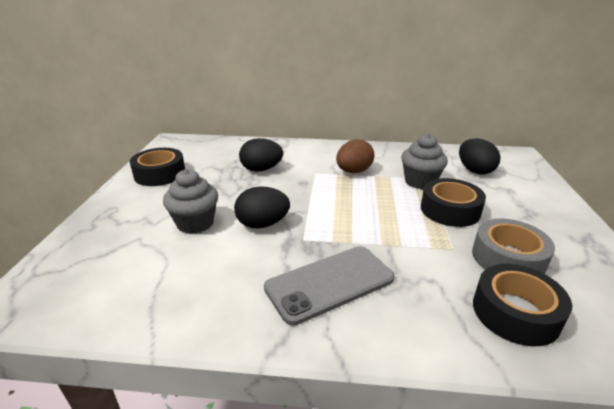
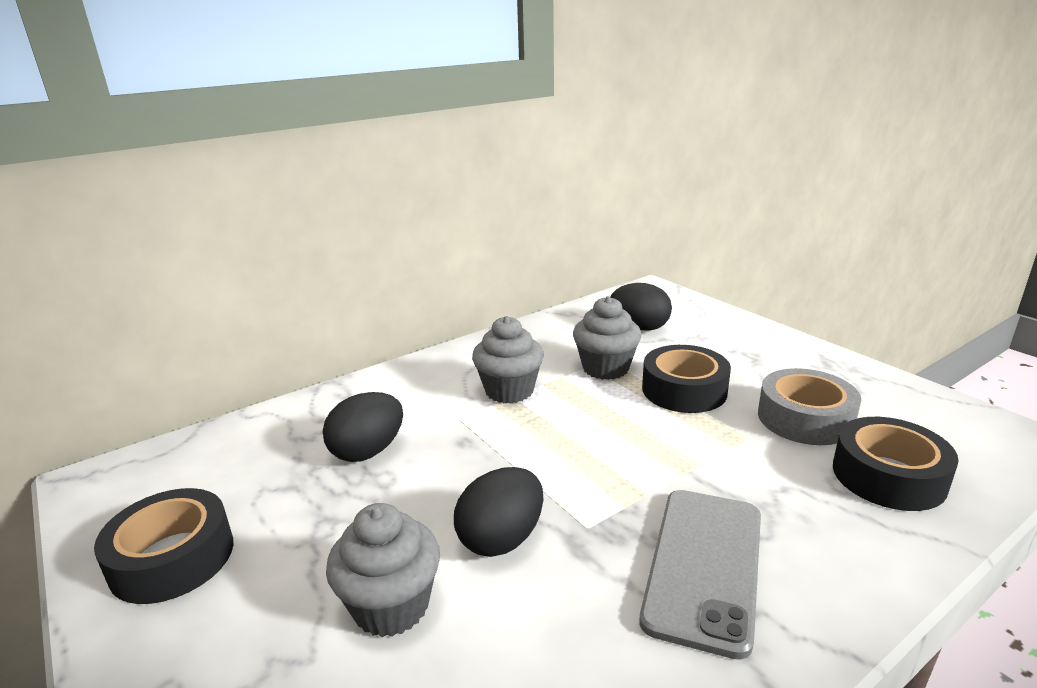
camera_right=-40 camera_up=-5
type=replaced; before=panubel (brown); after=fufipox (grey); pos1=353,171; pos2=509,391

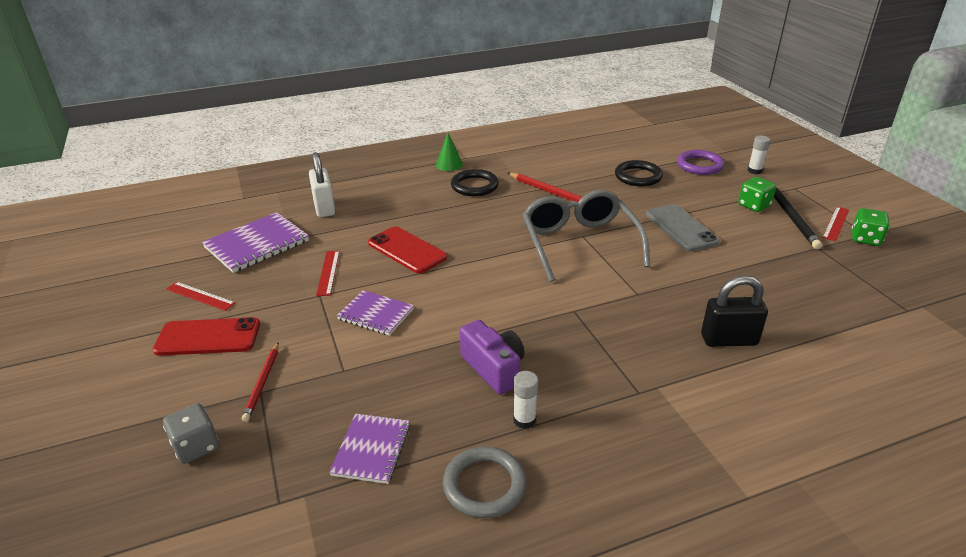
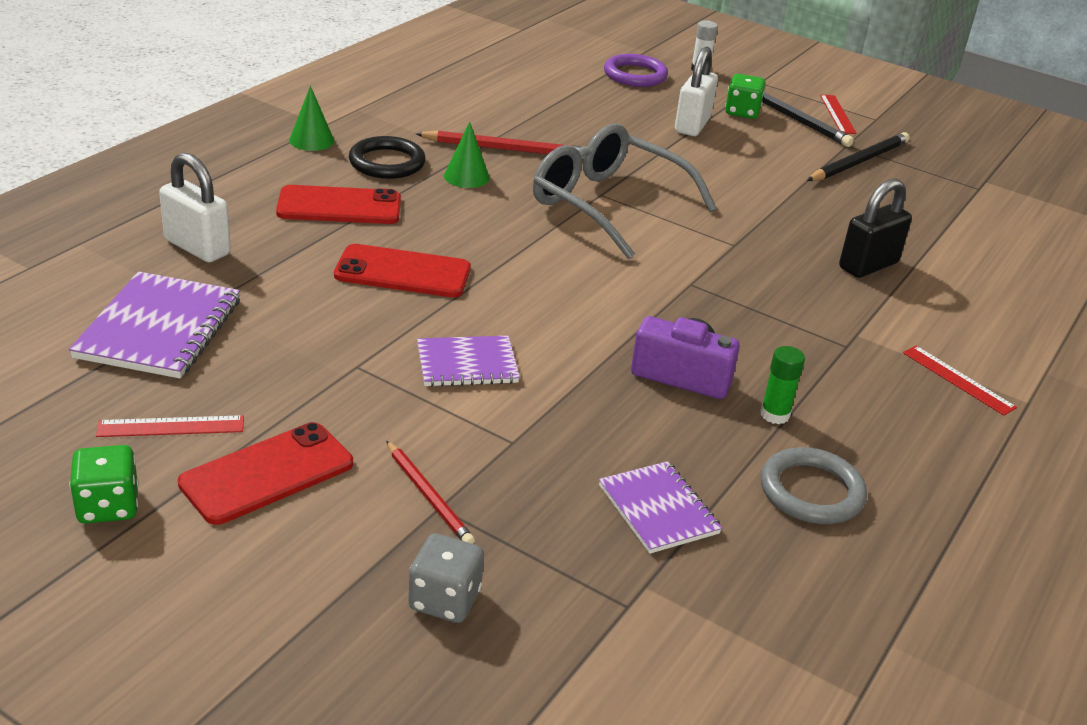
camera_right=-40 camera_up=0
type=moved; before=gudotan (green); pos1=865,239; pos2=108,506
type=added; after=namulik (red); pos2=339,206
type=added; after=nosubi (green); pos2=466,176
type=added; after=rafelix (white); pos2=692,125
type=recoloured; before=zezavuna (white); after=zezavuna (green); pos1=524,420; pos2=774,414
type=added; after=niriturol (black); pos2=859,161
type=moved; before=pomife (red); pos1=328,272; pos2=958,380
type=removed; before=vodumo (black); pos1=638,176
type=removed; before=namulik (grey); pos1=681,228

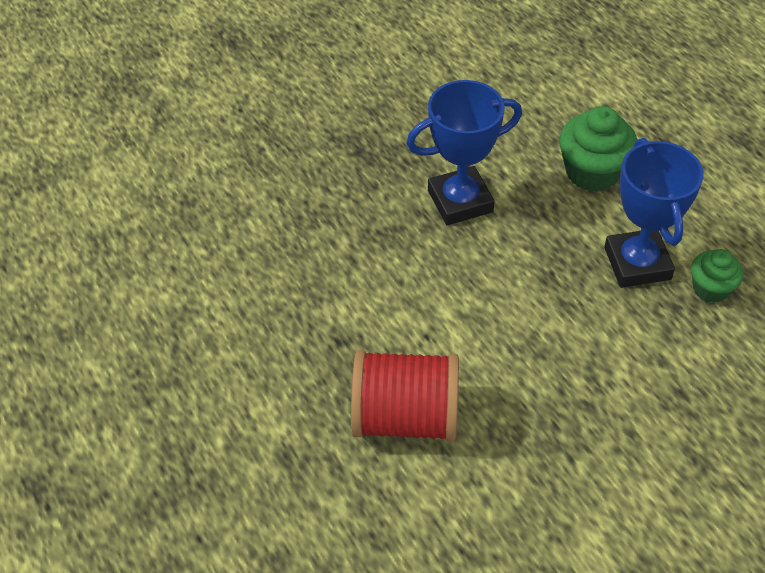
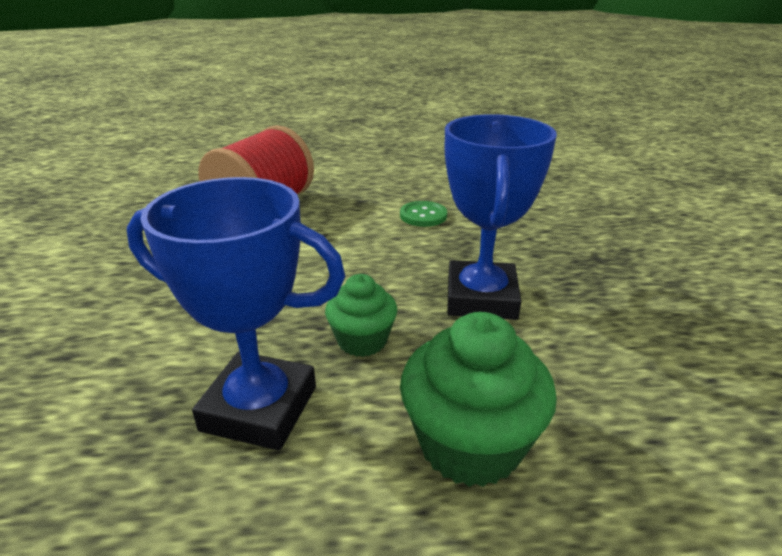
camera_right=115 camera_up=-20
type=moved; before=fufipox (green); pos1=710,288; pos2=362,340
type=added; after=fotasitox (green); pos2=423,215

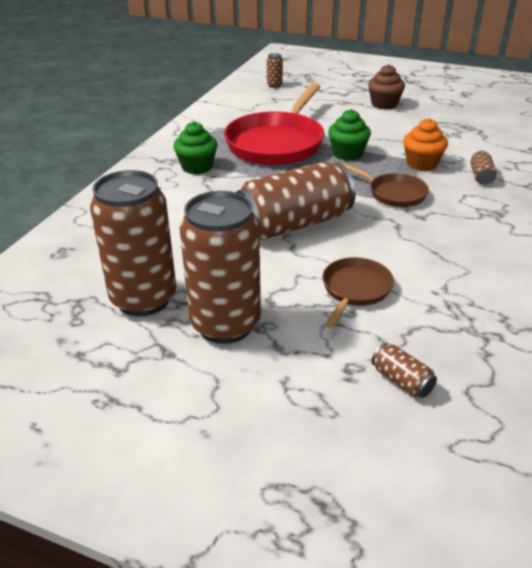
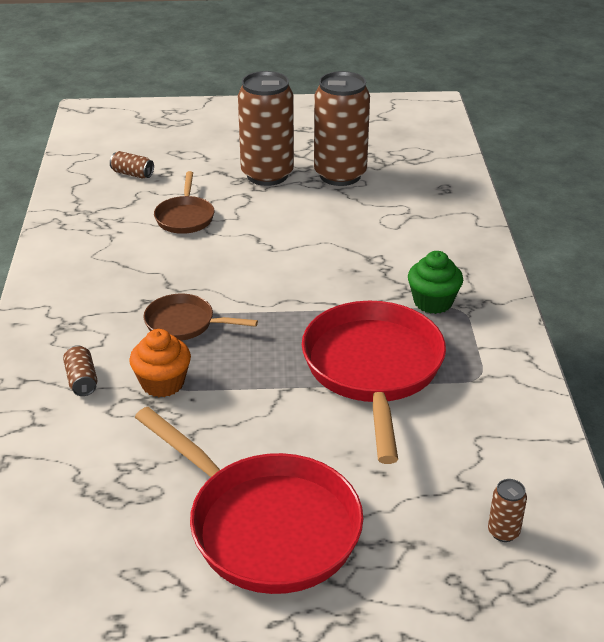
camera_right=155 camera_up=0
type=replaced; before=fufipox (brown); after=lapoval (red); pos1=384,104; pos2=266,526
type=removed; before=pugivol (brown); pos1=293,224
type=removed; before=fufipox (green); pos1=347,154

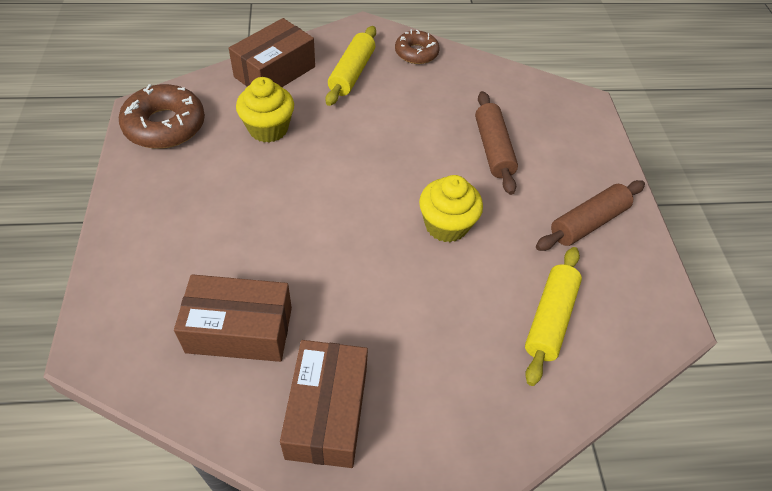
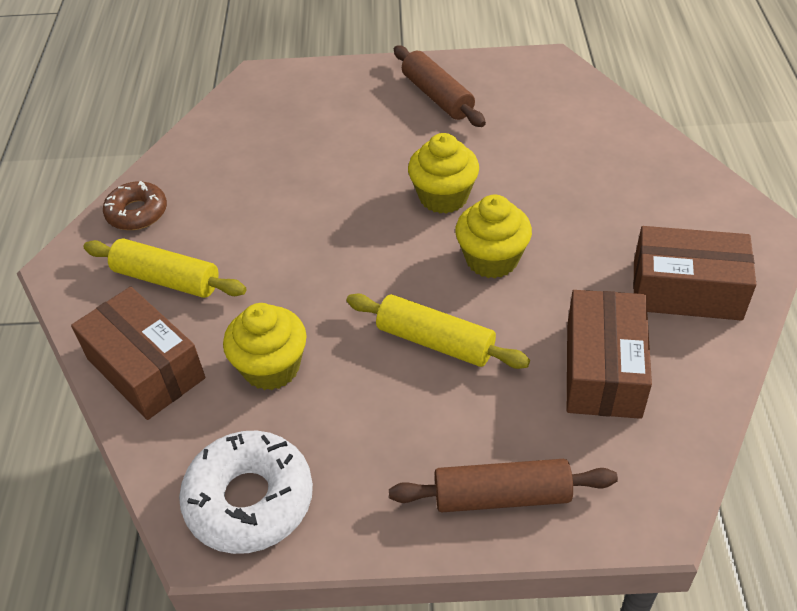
camera_right=-80 camera_up=-5
type=recoloured; before=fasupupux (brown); after=fasupupux (white); pos1=165,125; pos2=249,500
type=moved; before=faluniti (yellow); pos1=549,319; pos2=435,341
type=moved; before=faluniti (brown); pos1=493,149; pos2=501,496
type=added; after=fufipox (yellow); pos2=492,259

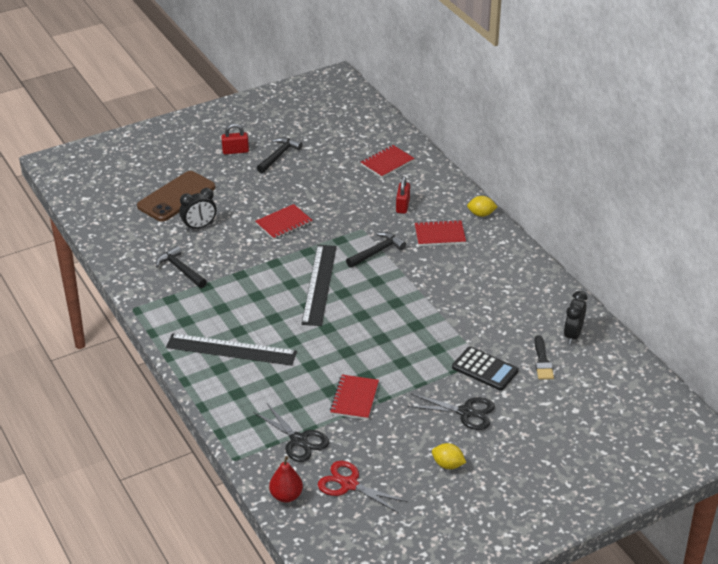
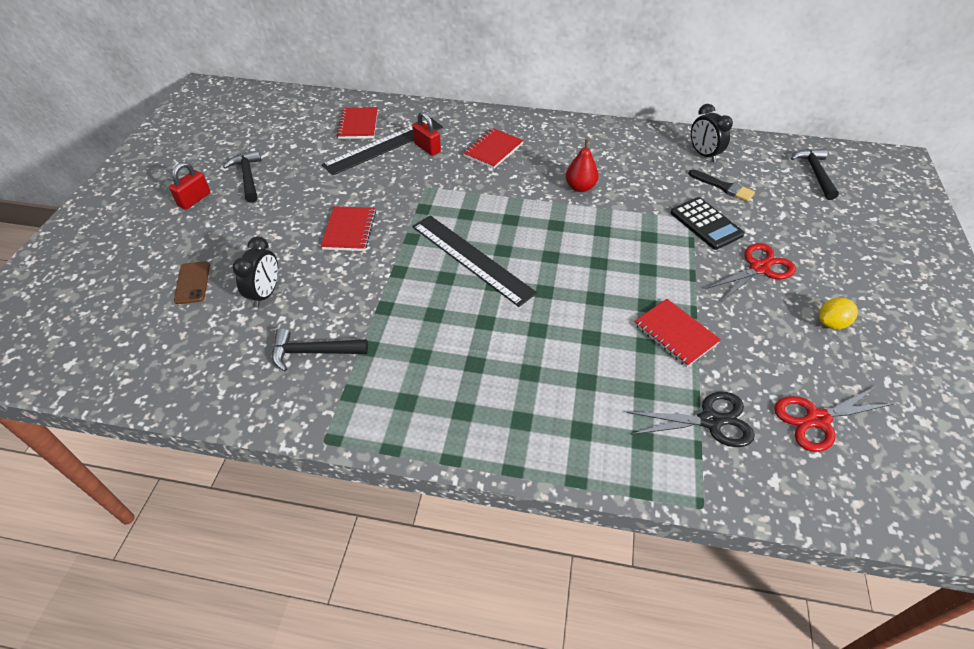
camera_right=-50 camera_up=10
type=resized; before=namulik (brown); pos1=176,197; pos2=192,283; scale=0.5
type=moved; before=pomife (black); pos1=231,350; pos2=384,146
type=moved; before=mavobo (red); pos1=286,496; pos2=580,187
type=turned; before=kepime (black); pos1=485,369; pos2=706,224; turn=75
type=recoloured; before=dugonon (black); after=dugonon (red); pos1=466,412; pos2=759,268
type=moved; before=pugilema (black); pos1=377,252; pos2=815,173
type=removed; before=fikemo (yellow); pos1=481,214

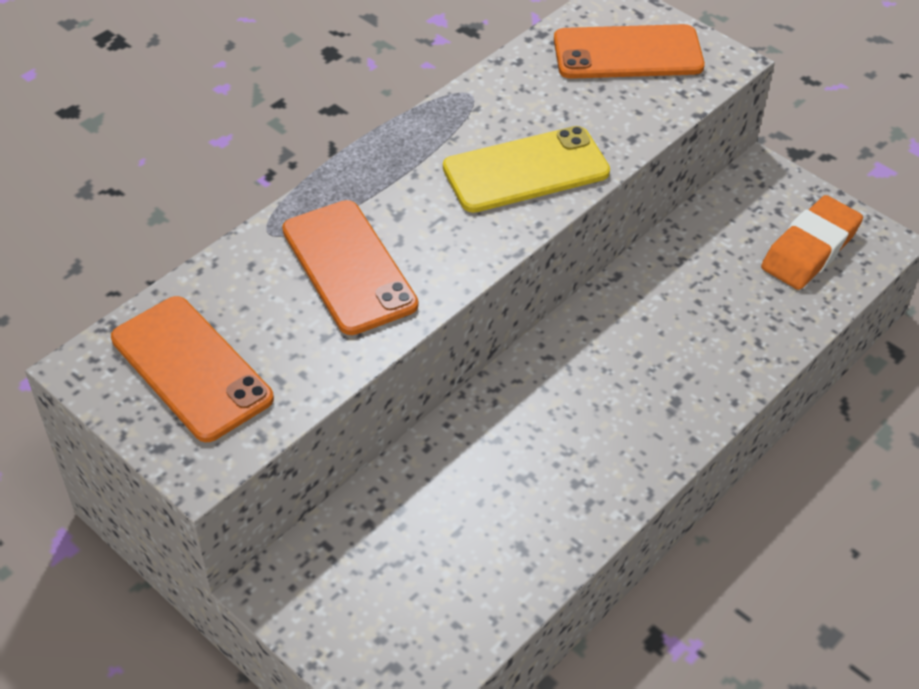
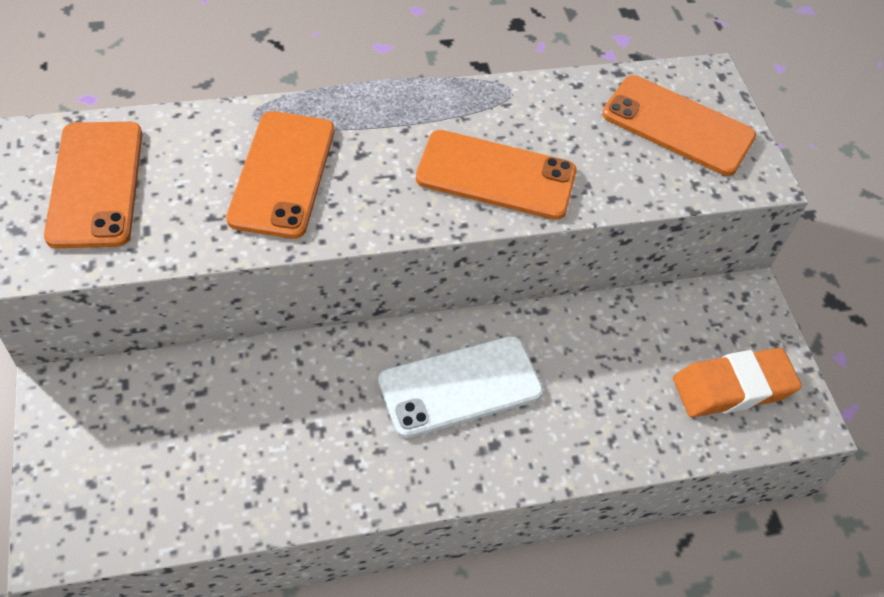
camera_right=30 camera_up=5
type=added; after=namulik (white); pos2=460,386
type=recoloured; before=namulik (yellow); after=namulik (orange); pos1=526,170; pos2=496,175

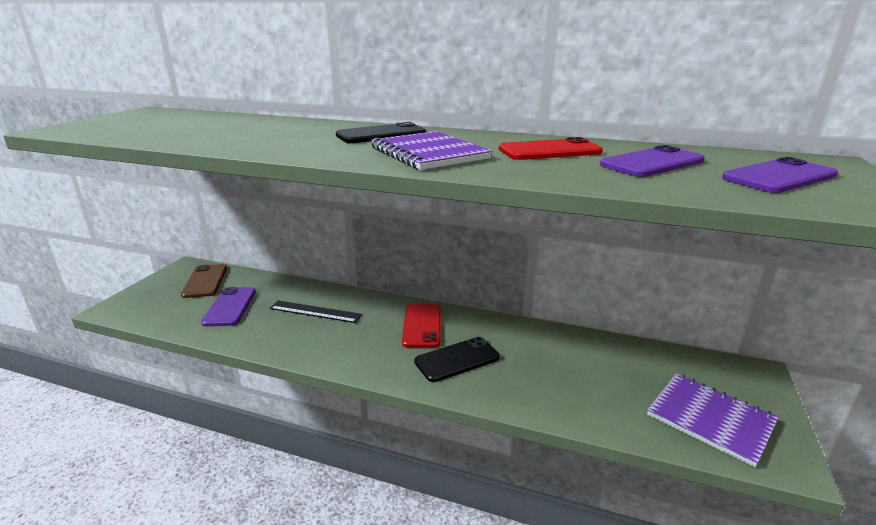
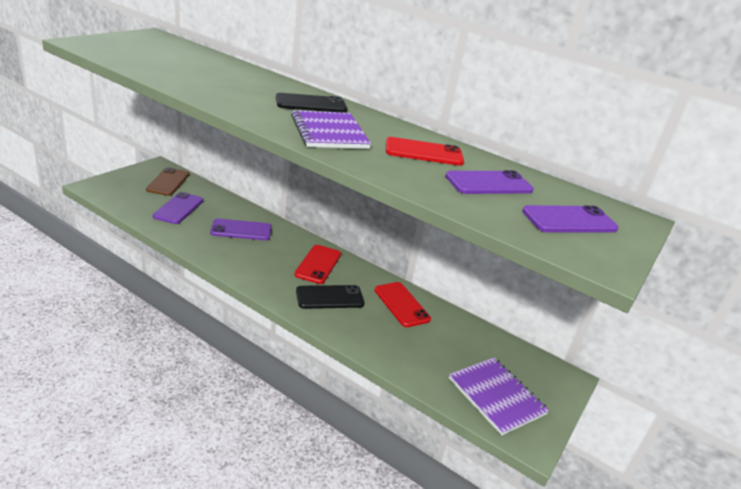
camera_right=10 camera_up=5
type=replaced; before=pomife (black); after=namulik (purple); pos1=315,311; pos2=241,230
type=added; after=namulik (red); pos2=401,304

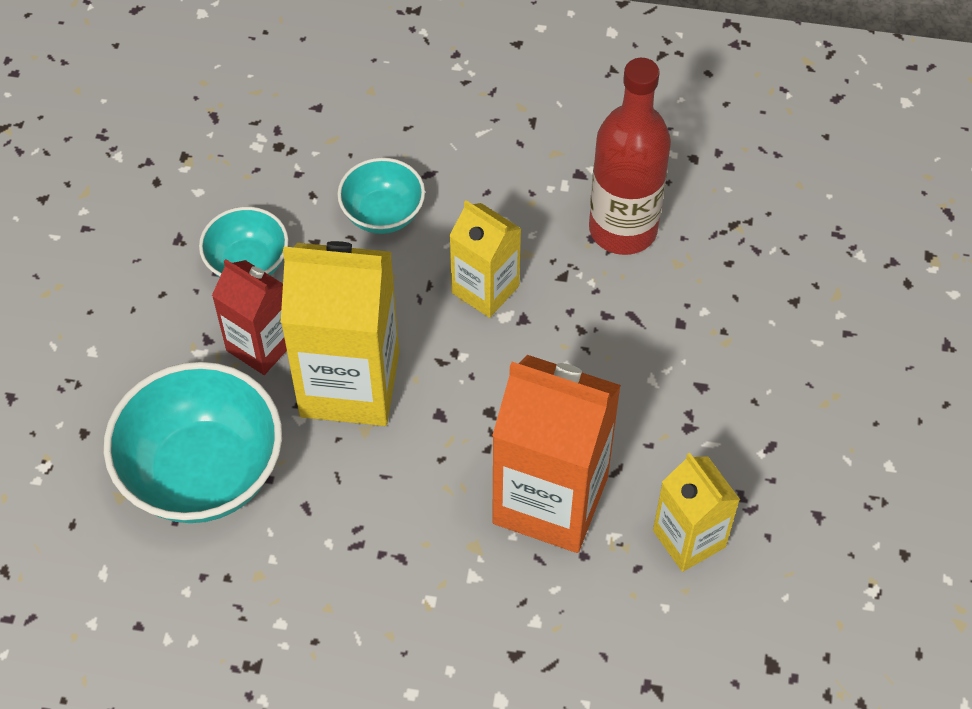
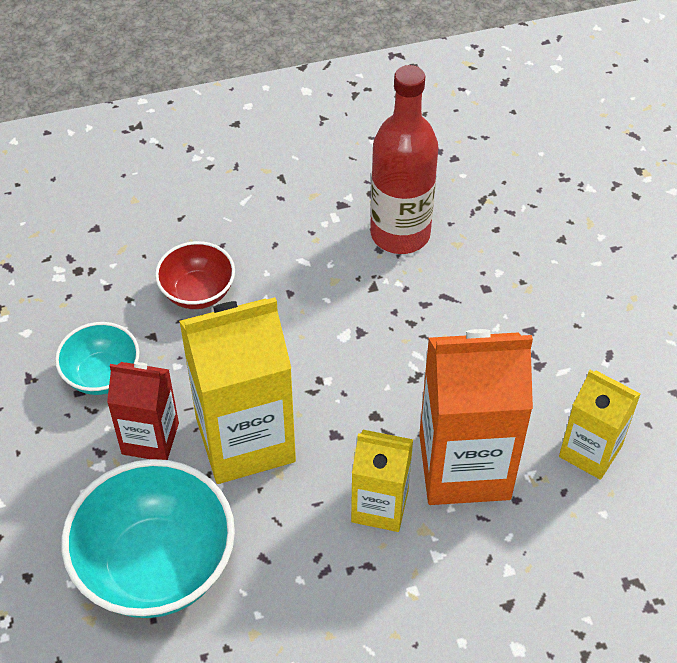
camera_right=-25 camera_up=-5
type=recoloured; before=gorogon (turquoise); after=gorogon (red); pos1=383,214; pos2=198,292
type=moved; before=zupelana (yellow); pos1=485,289; pos2=380,506

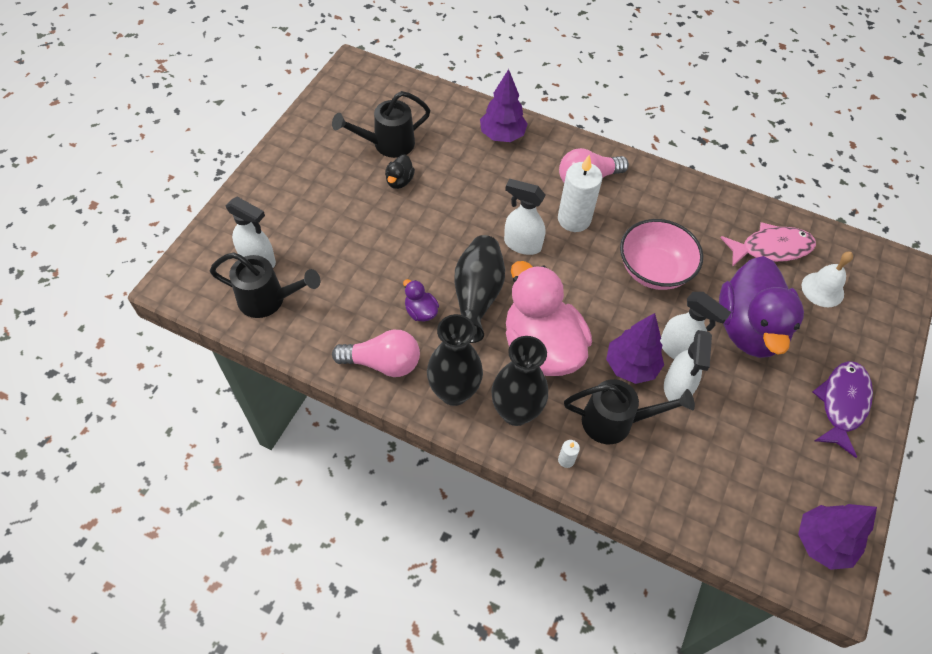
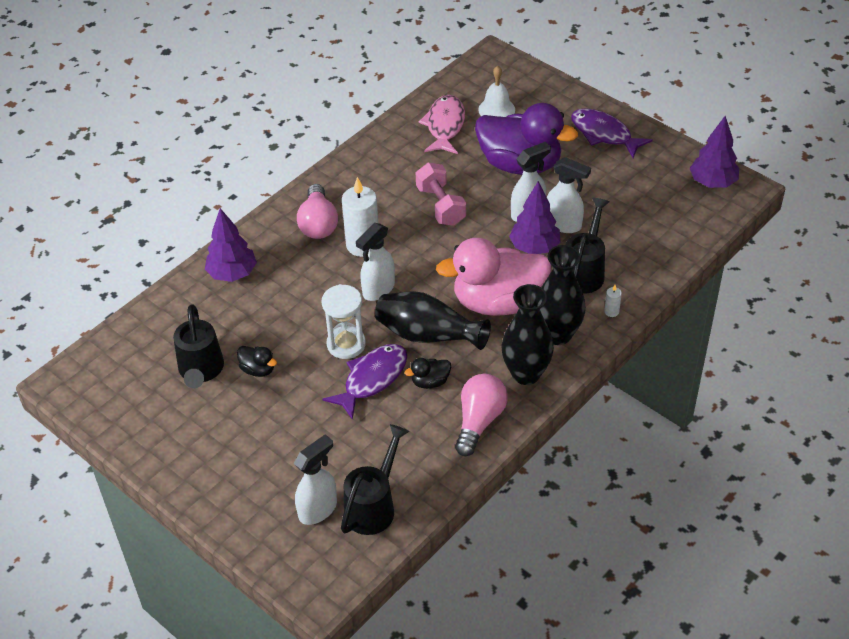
camera_right=-70 camera_up=-10
type=added; after=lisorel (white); pos2=346,344
type=added; after=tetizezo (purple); pos2=372,379
type=recoloured; before=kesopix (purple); after=kesopix (black); pos1=421,311; pos2=430,382
type=replaced; before=gorogon (pink); after=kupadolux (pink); pos1=654,270; pos2=440,206

